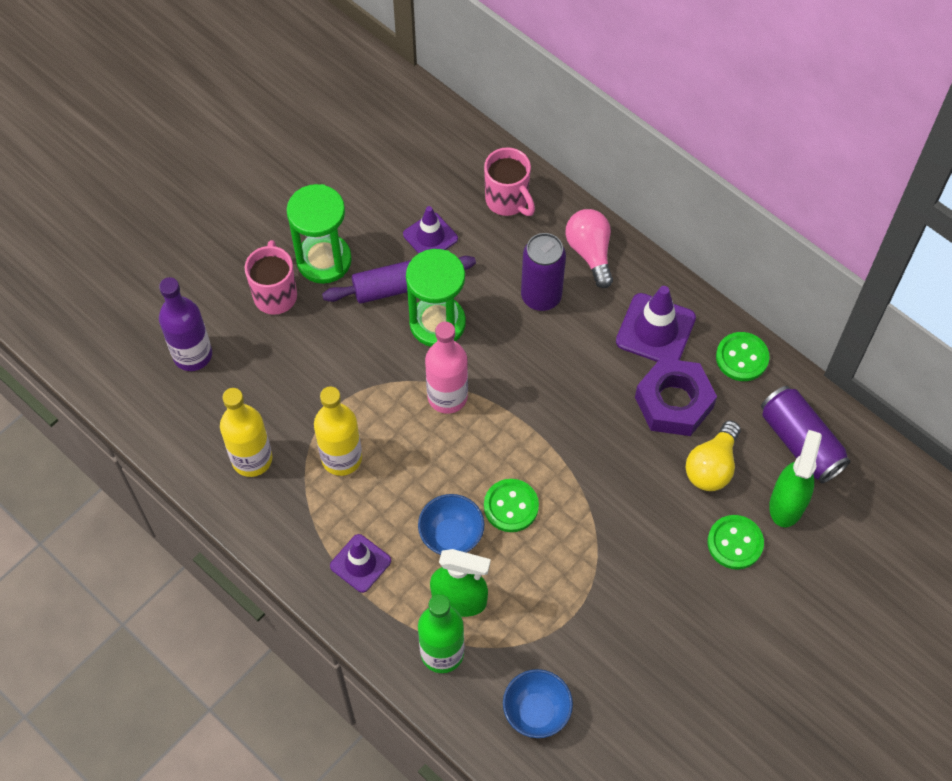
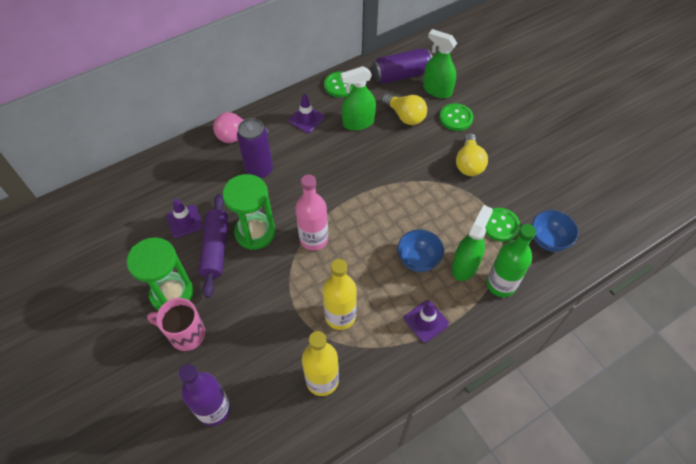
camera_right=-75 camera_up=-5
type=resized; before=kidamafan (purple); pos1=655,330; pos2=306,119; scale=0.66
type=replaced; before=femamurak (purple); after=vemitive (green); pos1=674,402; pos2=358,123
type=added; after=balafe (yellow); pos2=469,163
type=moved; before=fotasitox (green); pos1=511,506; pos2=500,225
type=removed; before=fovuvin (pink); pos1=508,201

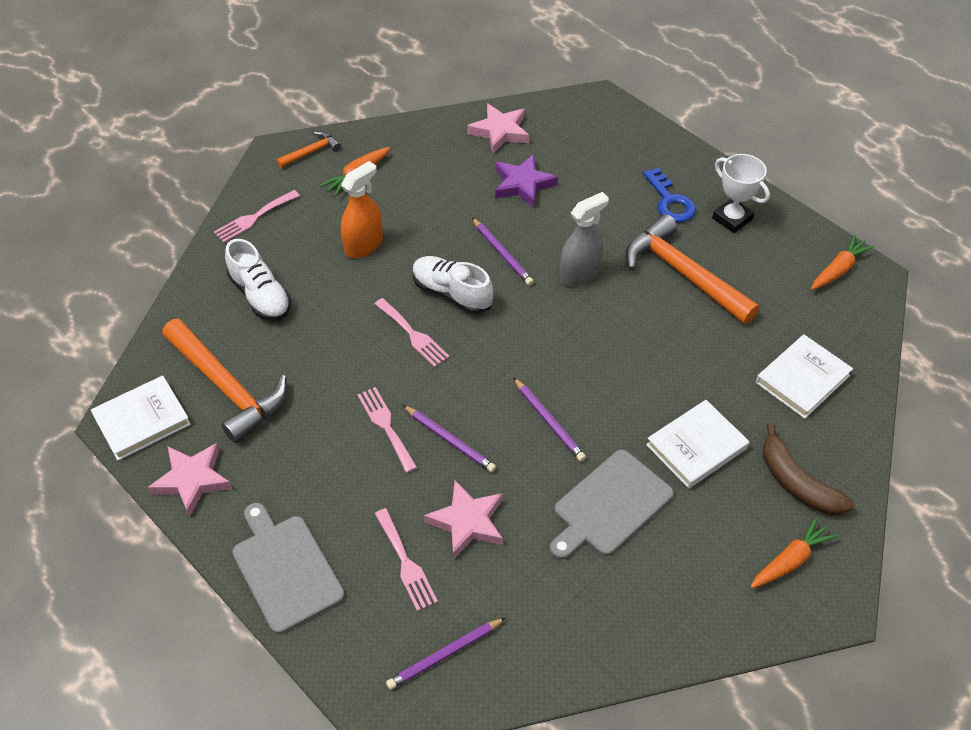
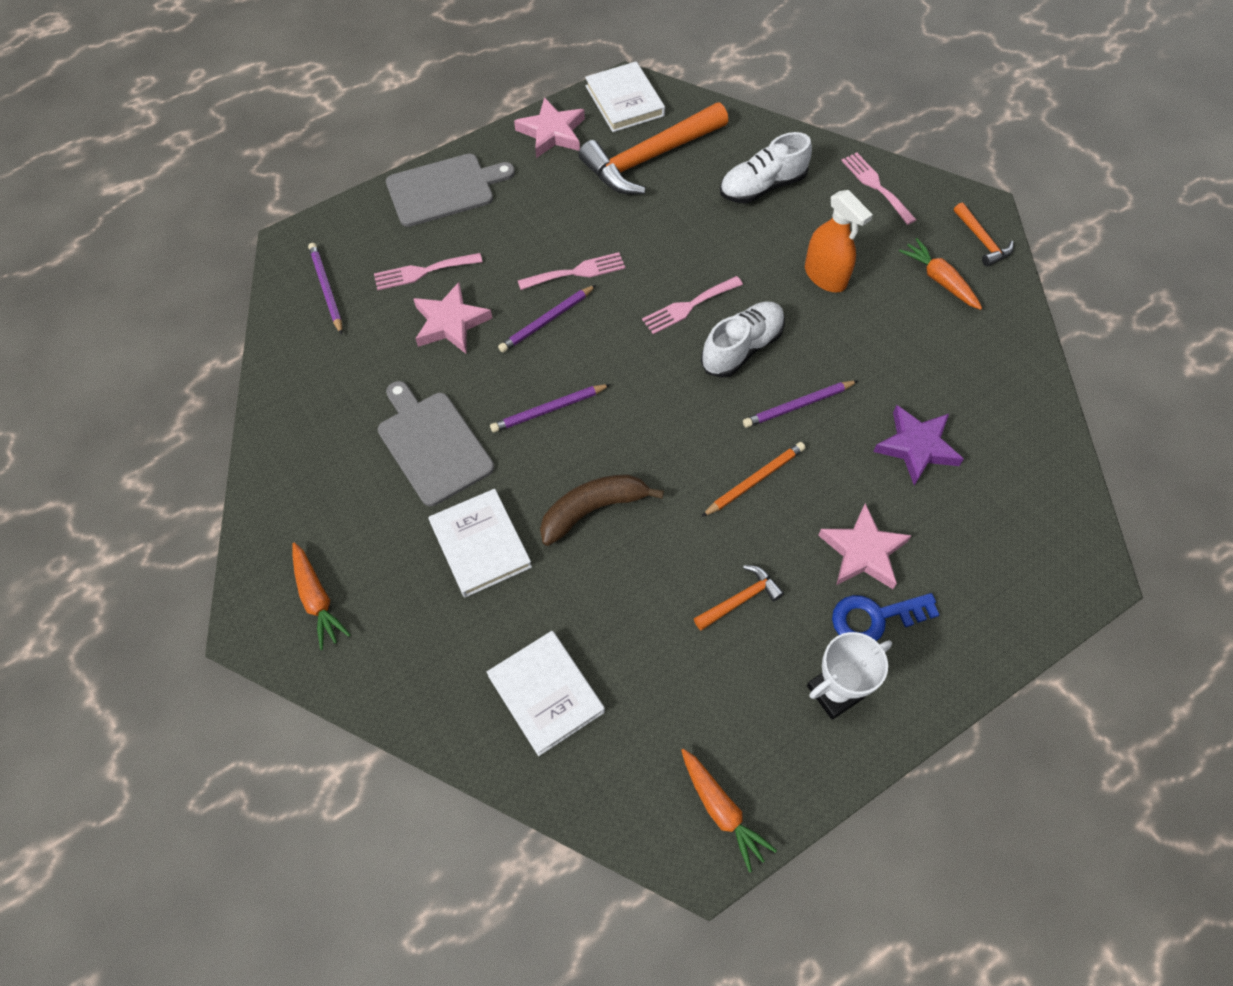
camera_right=100 camera_up=10
type=moved; before=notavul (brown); pos1=797,483; pos2=593,509
type=resized; before=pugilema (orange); pos1=683,274; pos2=740,599; scale=0.47
type=replaced; before=vemitive (grey); after=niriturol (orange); pos1=579,274; pos2=754,480
type=moved; before=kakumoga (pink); pos1=500,131; pos2=863,552

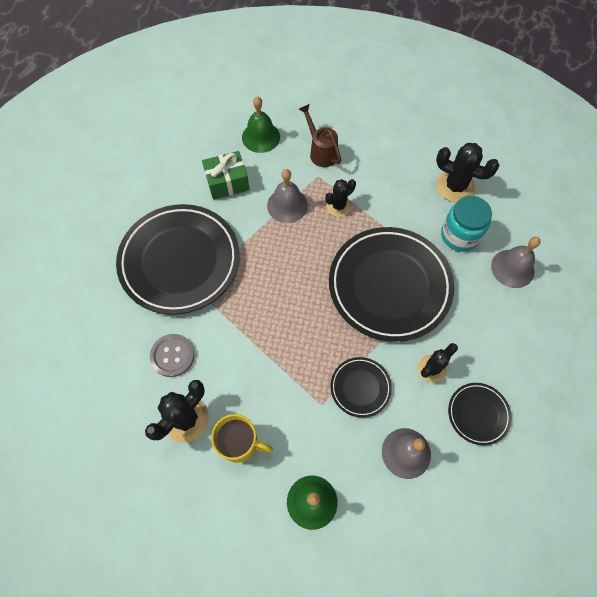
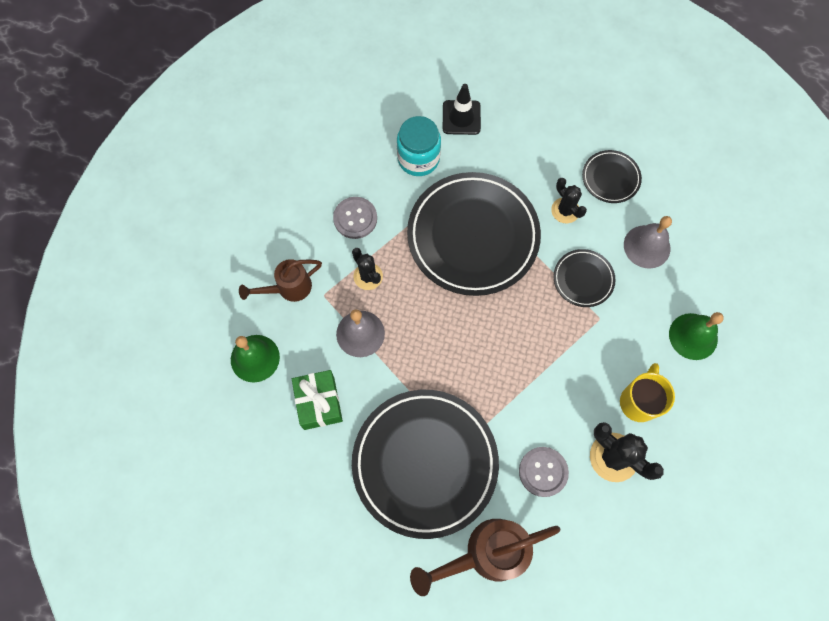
camera_right=-85 camera_up=5
type=added; after=fotasitox (grey); pos2=355,218
type=added; after=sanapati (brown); pos2=485,553
type=replaced; before=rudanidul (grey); after=kidamafan (black); pos1=512,268; pos2=461,117
type=removed; before=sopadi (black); pos1=455,186

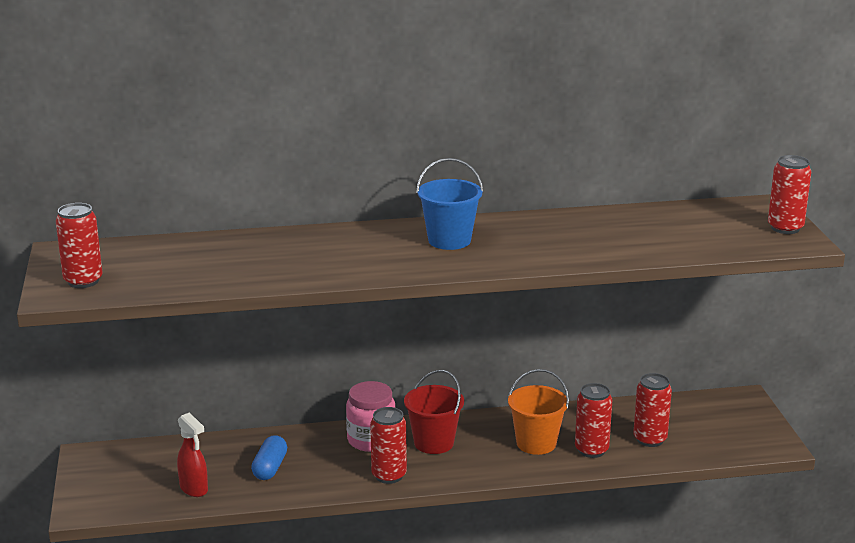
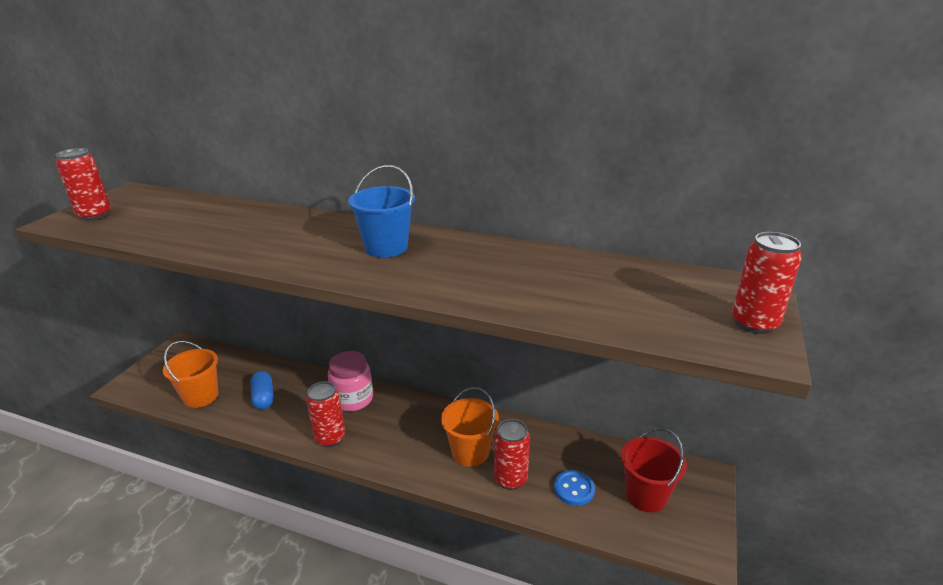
camera_right=30 camera_up=5
type=replaced; before=vemitive (red); after=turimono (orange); pos1=194,489; pos2=201,396
type=turned; before=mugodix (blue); pos1=270,468; pos2=263,397; turn=-60
type=replaced; before=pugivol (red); after=fotasitox (blue); pos1=650,439; pos2=574,489
type=moved; before=turimono (red); pos1=434,443; pos2=646,495

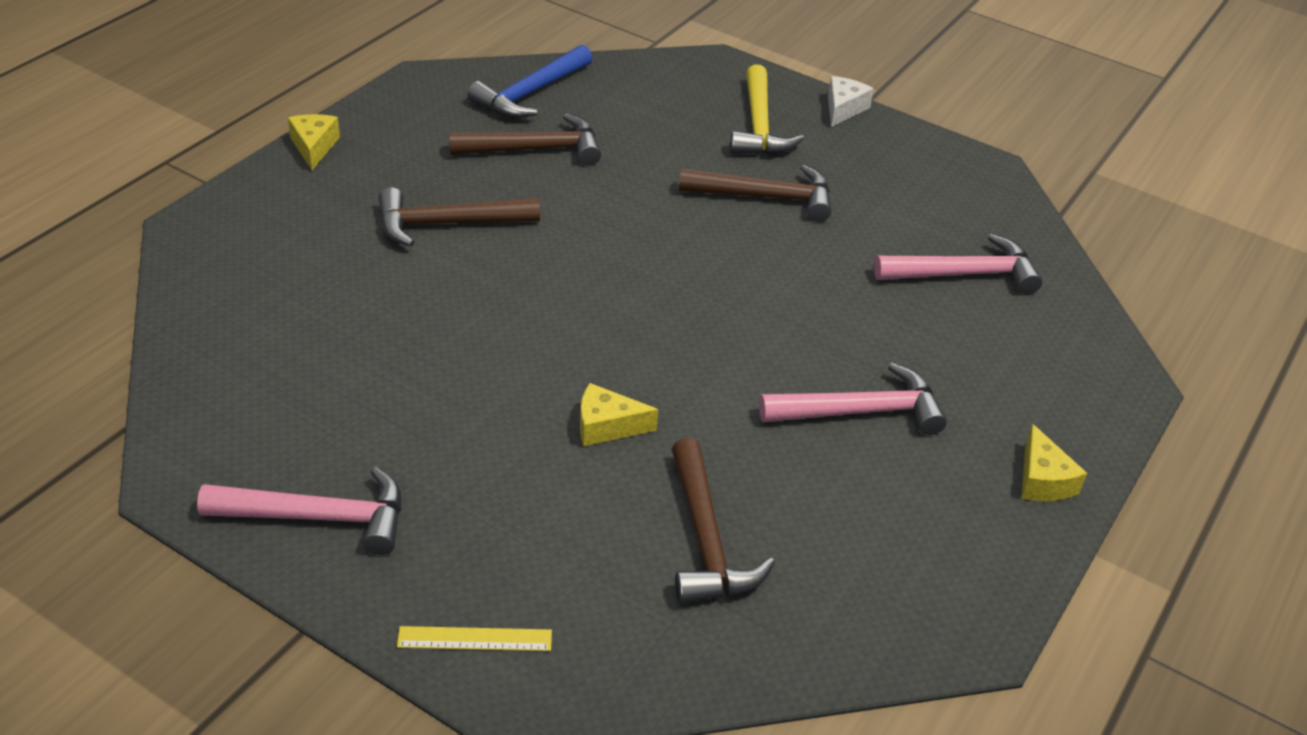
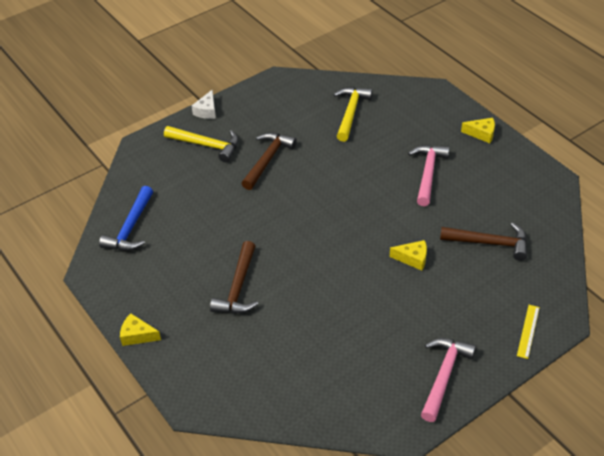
camera_right=-65 camera_up=5
type=turned; before=pugilema (blue); pos1=530,93; pos2=130,228; turn=45
type=turned; before=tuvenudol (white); pos1=843,109; pos2=207,111; turn=-120
type=recoloured; before=pugilema (pink); after=pugilema (yellow); pos1=964,274; pos2=350,113
type=turned; before=tuvenudol (yellow); pos1=607,426; pos2=413,258; turn=-105
type=removed; before=pugilema (brown); pos1=535,149

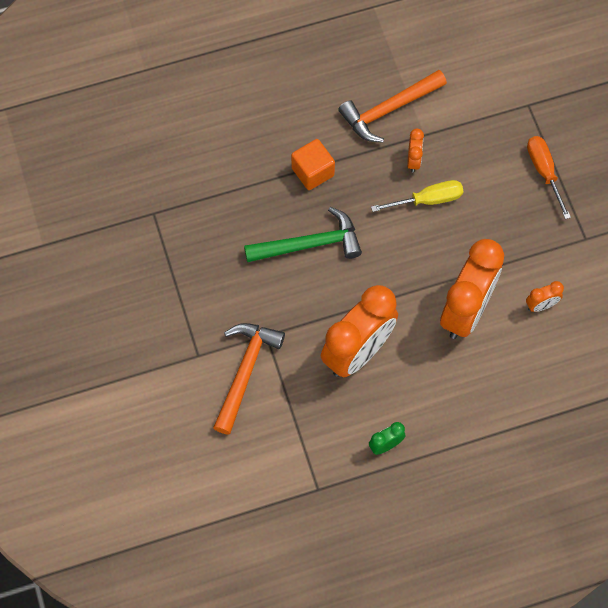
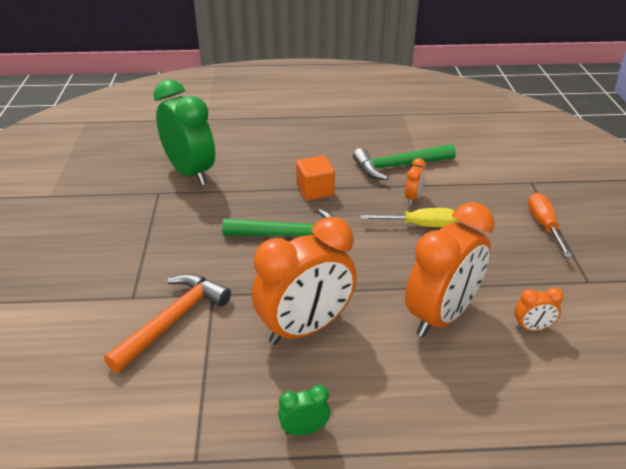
camera_right=15 camera_up=-30
type=added; after=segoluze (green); pos2=190,173
type=recoloured; before=pugilema (orange); after=pugilema (green); pos1=388,110; pos2=398,166

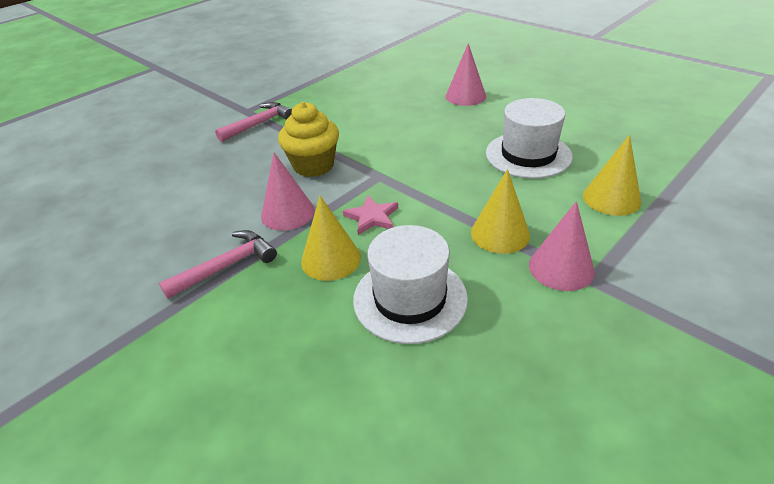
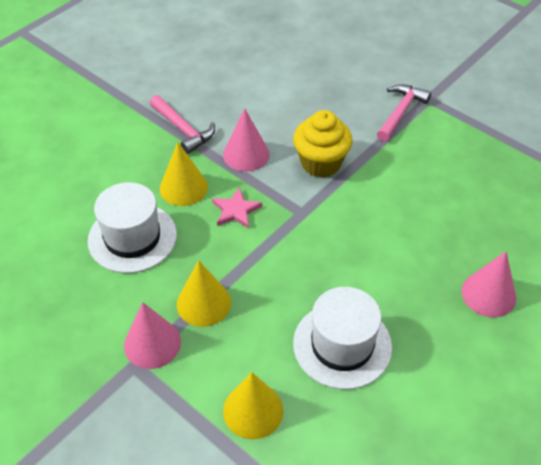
camera_right=85 camera_up=10
type=turned; before=pugilema (pink); pos1=259,124; pos2=400,112; turn=-105

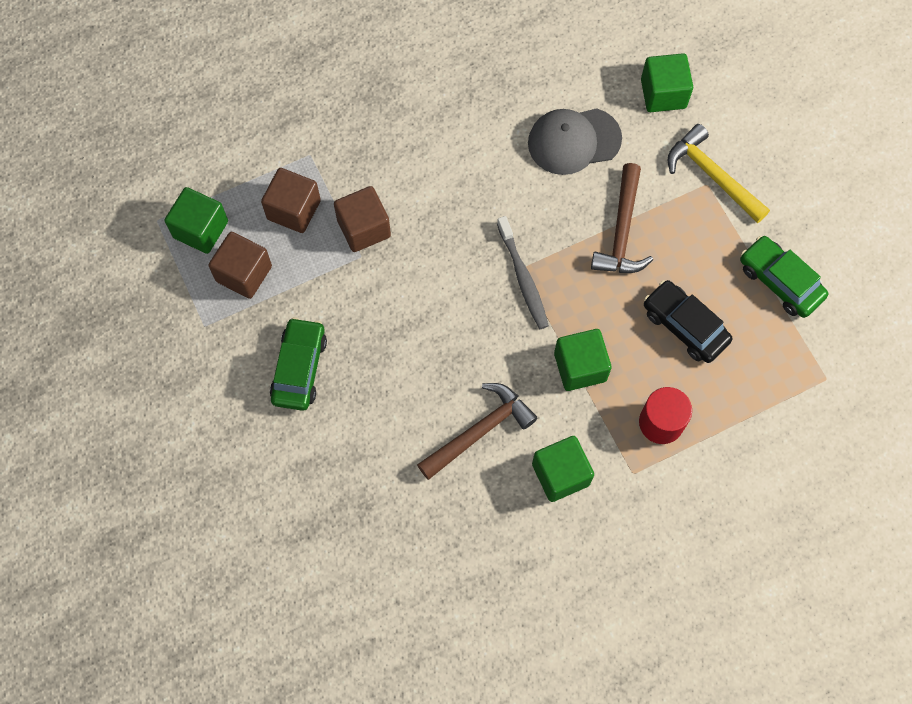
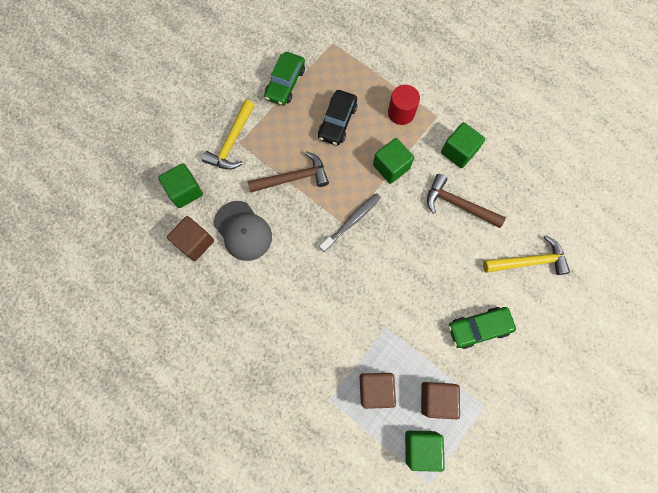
camera_right=-115 camera_up=5
type=moved; before=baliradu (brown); pos1=364,228; pos2=195,242
type=added; after=pugilema (yellow); pos2=529,261

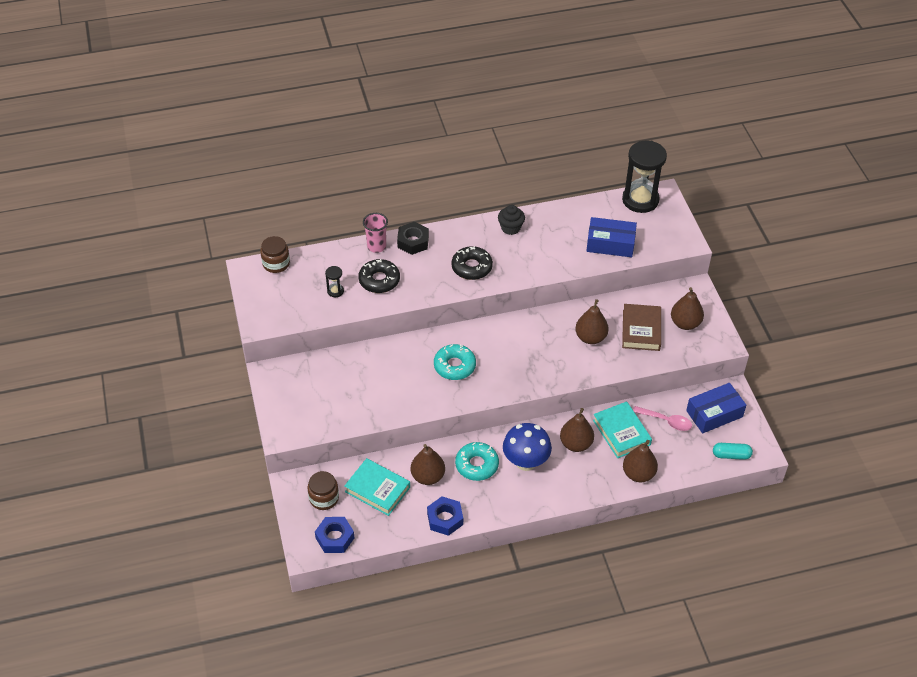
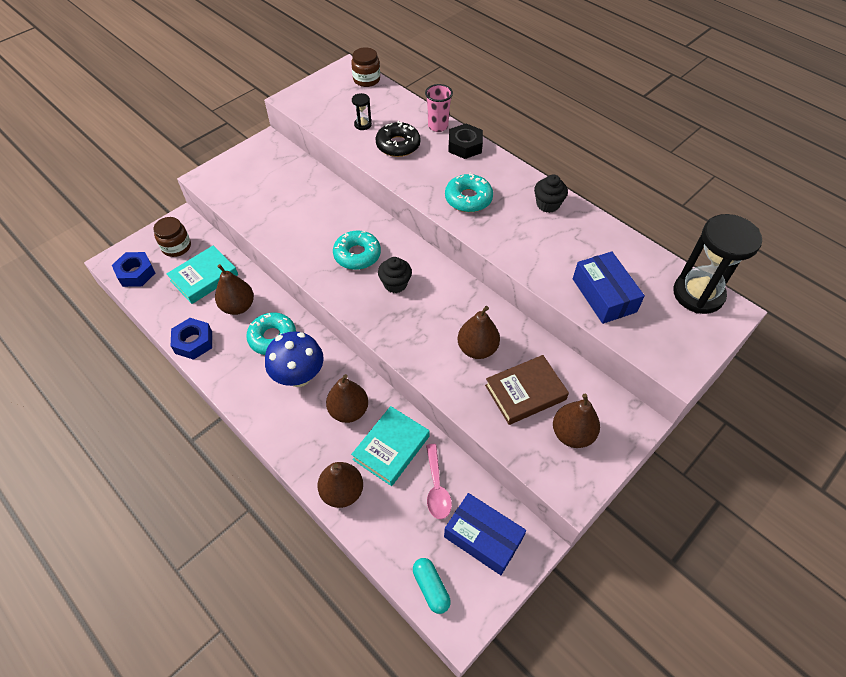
camera_right=60 camera_up=5
type=turned; before=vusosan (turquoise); pos1=377,489; pos2=204,277; turn=45
type=added; after=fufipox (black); pos2=395,284
type=recoloured; before=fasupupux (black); after=fasupupux (turquoise); pos1=472,267; pos2=468,198

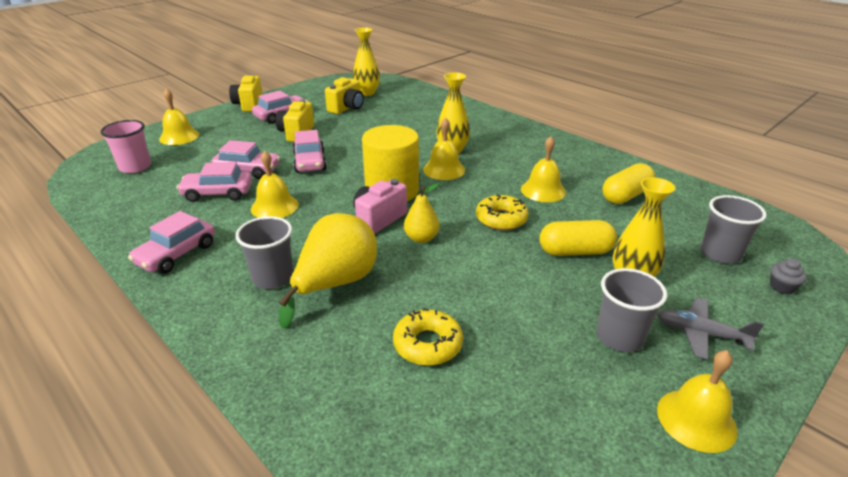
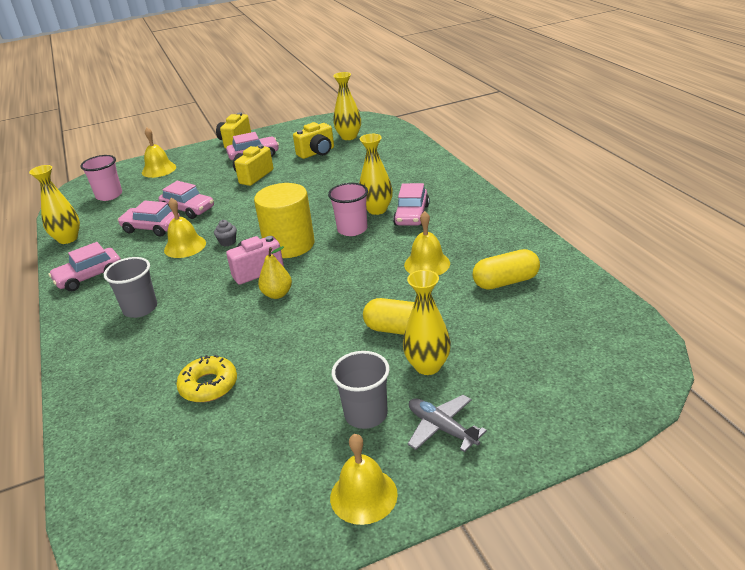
camera_right=25 camera_up=0
type=added; after=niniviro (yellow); pos2=68,239
type=moved; before=fufipox (grey); pos1=781,287; pos2=227,242
type=replaced; before=rudanidul (yellow); after=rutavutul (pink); pos1=444,169; pos2=352,229
type=moved; before=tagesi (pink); pos1=310,162; pos2=412,215
type=removed; before=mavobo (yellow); pos1=336,284
type=removed; before=fasupupux (yellow); pos1=501,219
type=removed; before=rutavutul (grey); pos1=720,254

